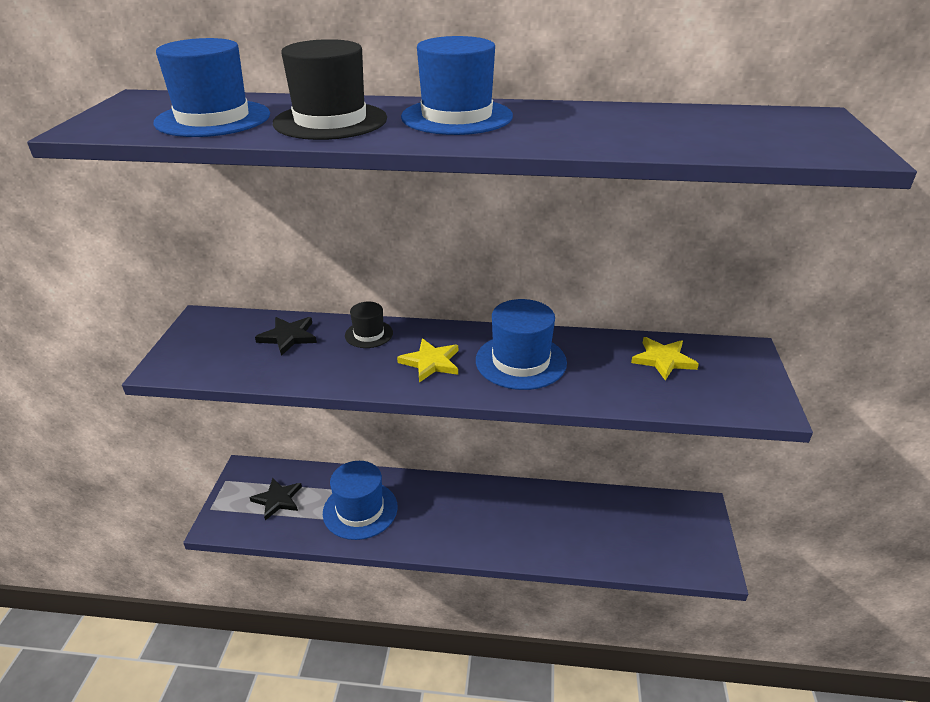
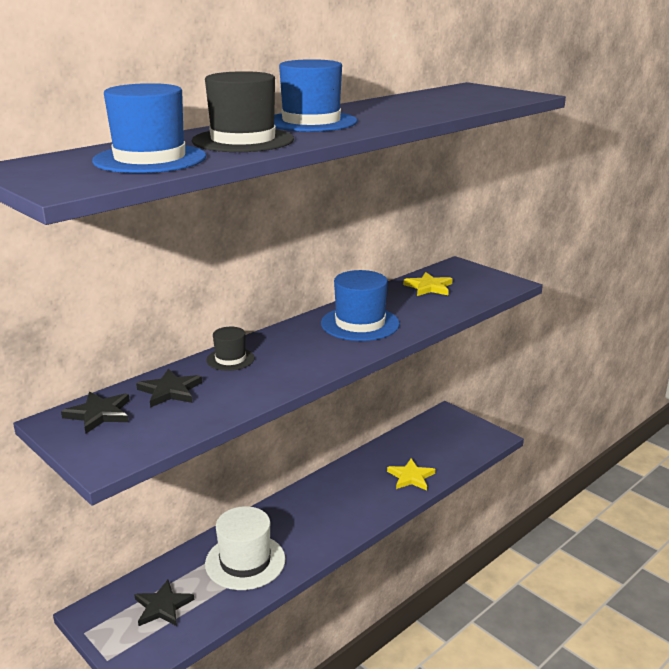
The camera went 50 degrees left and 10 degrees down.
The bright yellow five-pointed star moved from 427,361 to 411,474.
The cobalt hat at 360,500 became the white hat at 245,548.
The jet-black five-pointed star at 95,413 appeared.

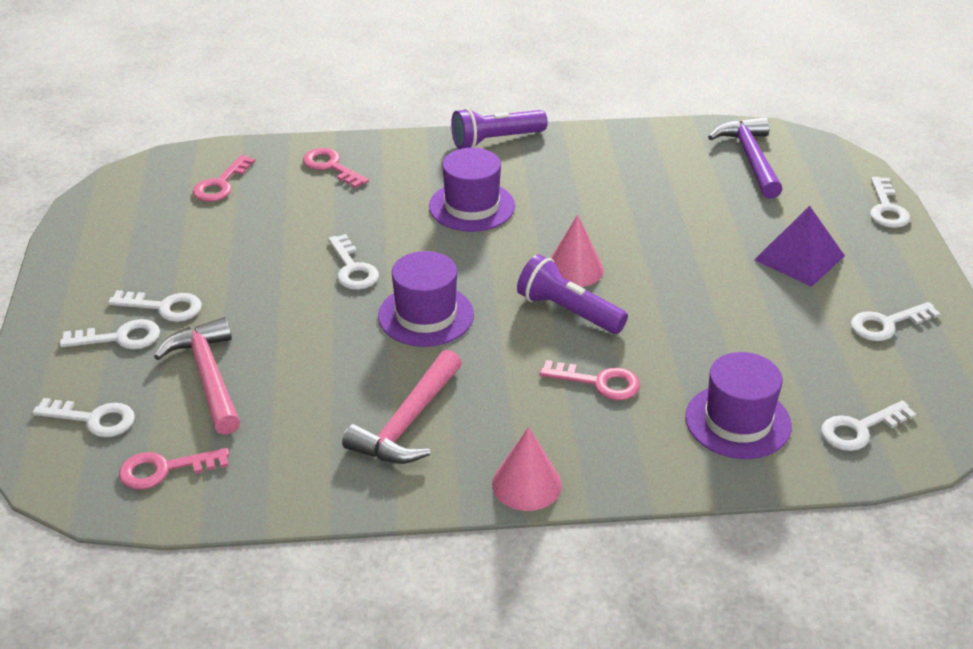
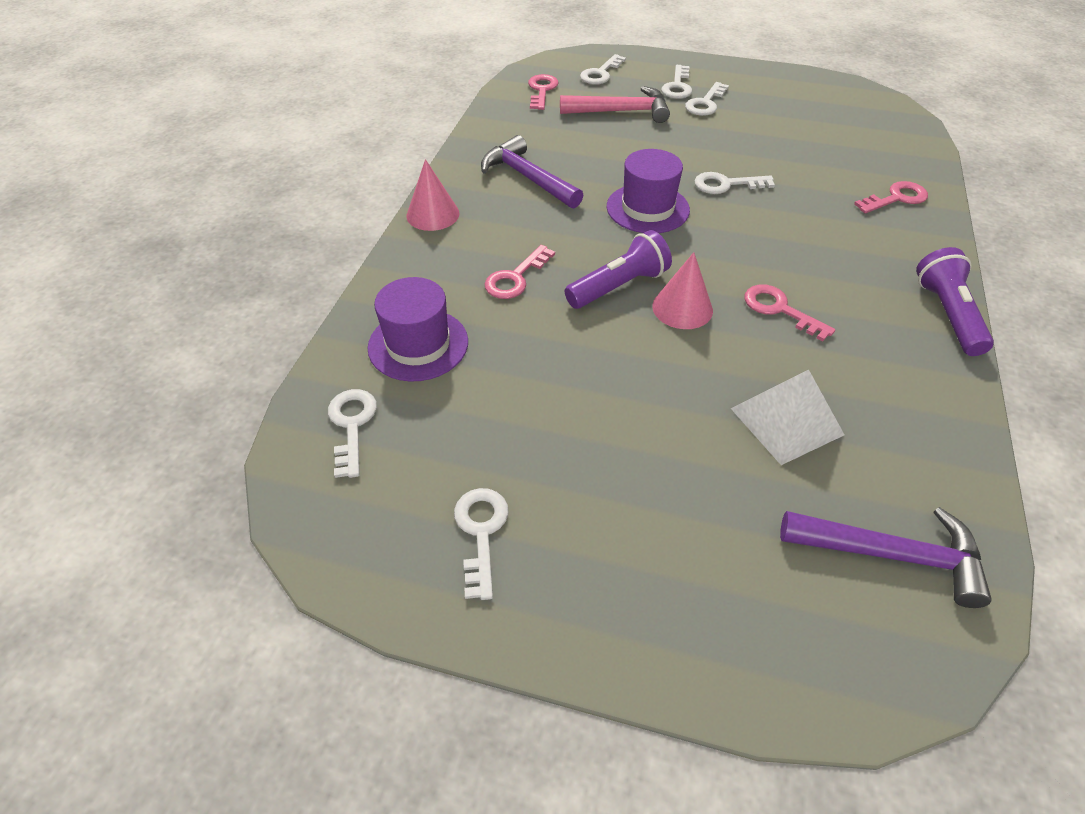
The camera went 110 degrees right and 10 degrees up.
The royal purple hat at 472,190 disappeared.
The rosy key moved from 224,178 to 790,313.
The white key at 890,202 disappeared.
The royal purple pyramid at 799,246 disappeared.
The rosy carpenter's hammer at 402,407 became the royal purple carpenter's hammer at 532,172.
The white pyramid at 787,417 appeared.

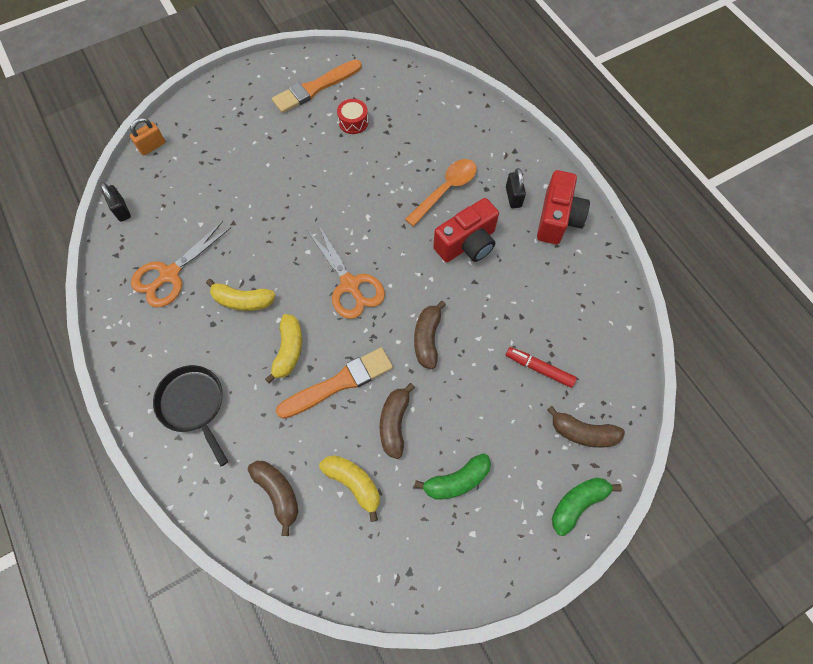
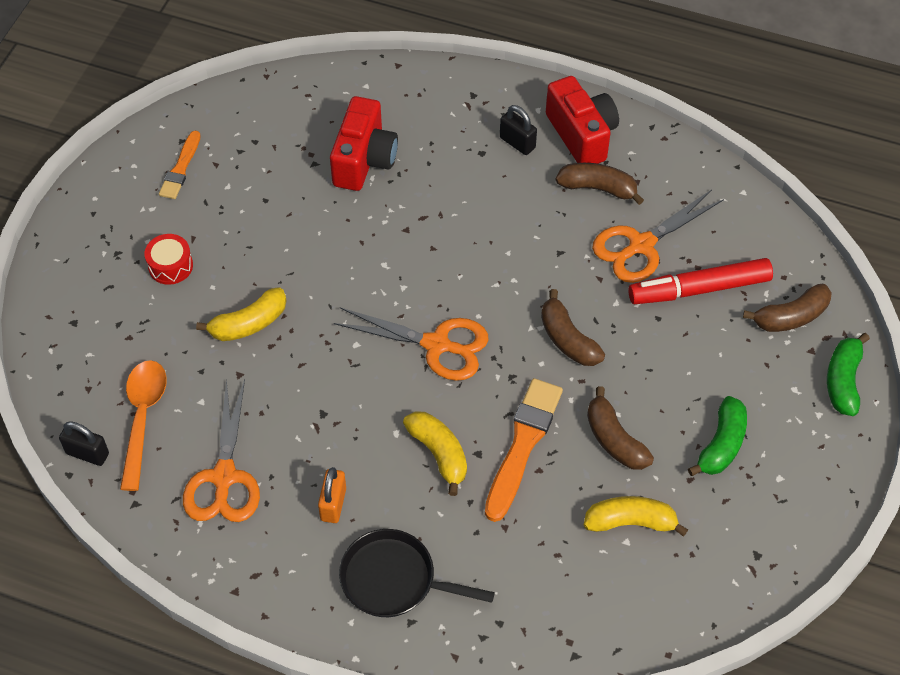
The camera went 40 degrees left and 10 degrees down.
The orange brush at 317,86 changed to 0.60 times the size.
The red drum moved from 352,116 to 168,259.
The orange padlock moved from 147,136 to 332,495.
The orange teaspoon moved from 441,192 to 143,425.
The red photo camera moved from 466,230 to 364,143.
The bright yellow toy banana moved from 240,295 to 241,314.
The red marker pen at 541,367 changed to 1.59 times the size.
The russet toy banana moved from 273,498 to 600,184.
The orange scissors at 658,236 appeared.

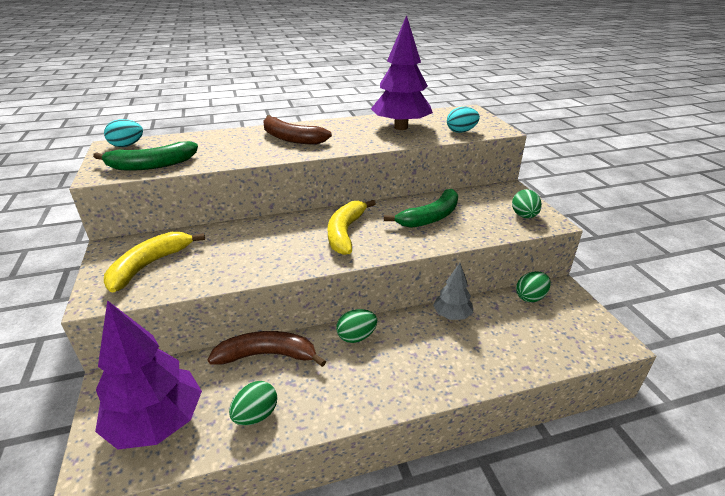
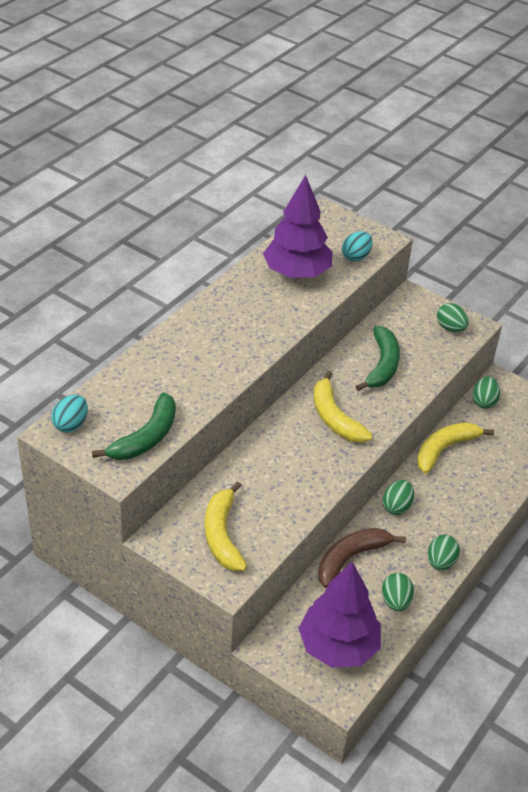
The camera went 40 degrees left and 10 degrees up.
The russet toy banana at 297,129 disappeared.
The gray toy tree at 453,291 was replaced by the bright yellow toy banana at 455,448.
The emerald egg shape at 444,552 appeared.

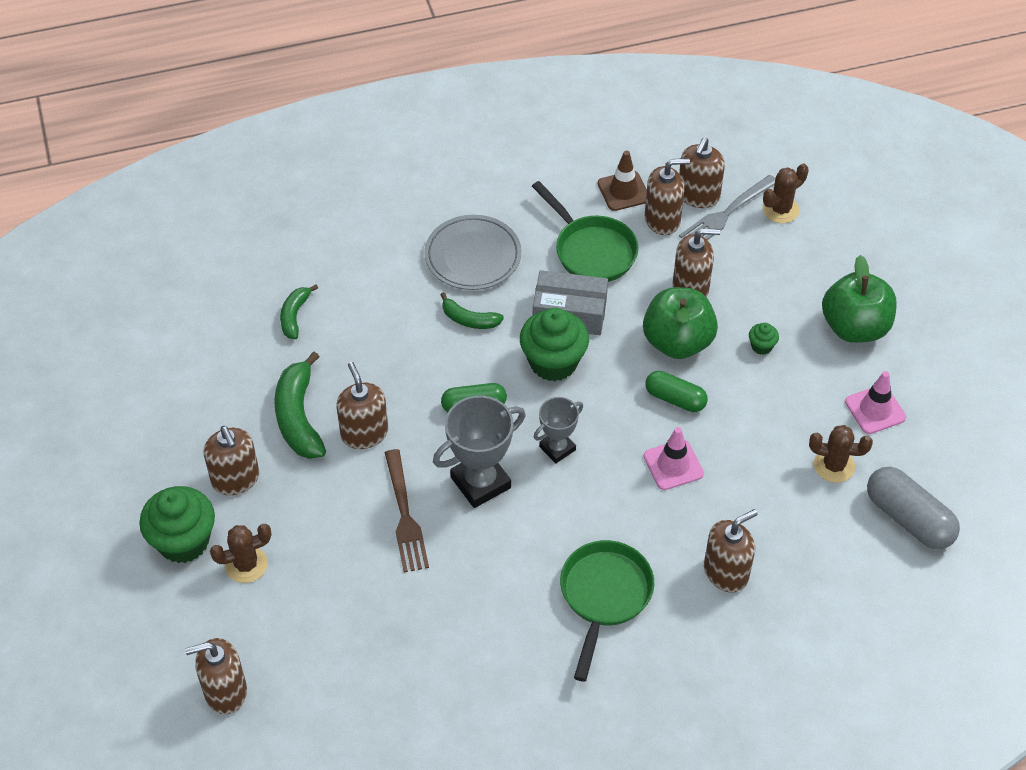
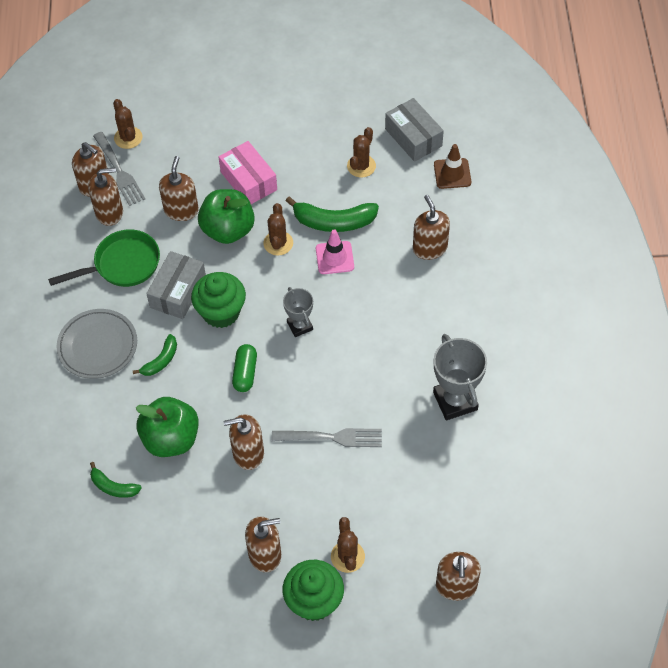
The camera went 75 degrees left and 5 degrees up.
The russet traffic cone moved from 622,181 to 452,166.
The russet pump bottle at 667,196 turned 75 degrees clockwise.
The emerald toy apple moved from 859,299 to 167,427.
The emerald fairy cake at 764,339 was replaced by the rosy box at 248,172.
The emerald toy banana moved from 300,405 to 332,214.
The emerald capsule at 676,391 was replaced by the russet prickly plant at 278,229.
The rosy traffic cone at 875,402 disappeared.
The gray prize cup moved from 479,452 to 460,377.
The russet table fork at 407,510 became the gray table fork at 327,437.
The gray capsule at 913,508 was replaced by the gray box at 414,130.
The emerald pan at 607,611 disappeared.

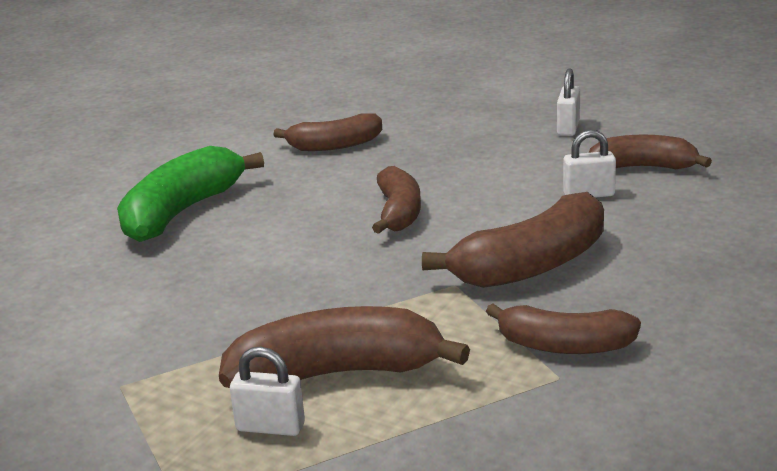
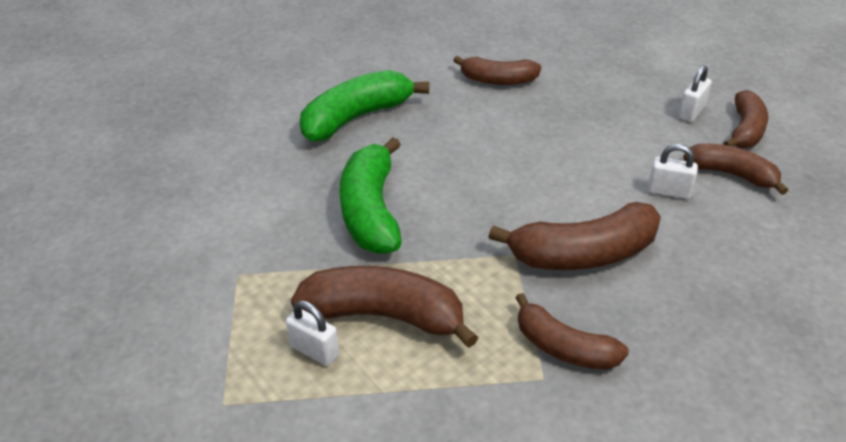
The camera went 20 degrees right and 15 degrees up.
The russet toy banana moved from 396,200 to 745,119.
The emerald toy banana at 370,195 appeared.

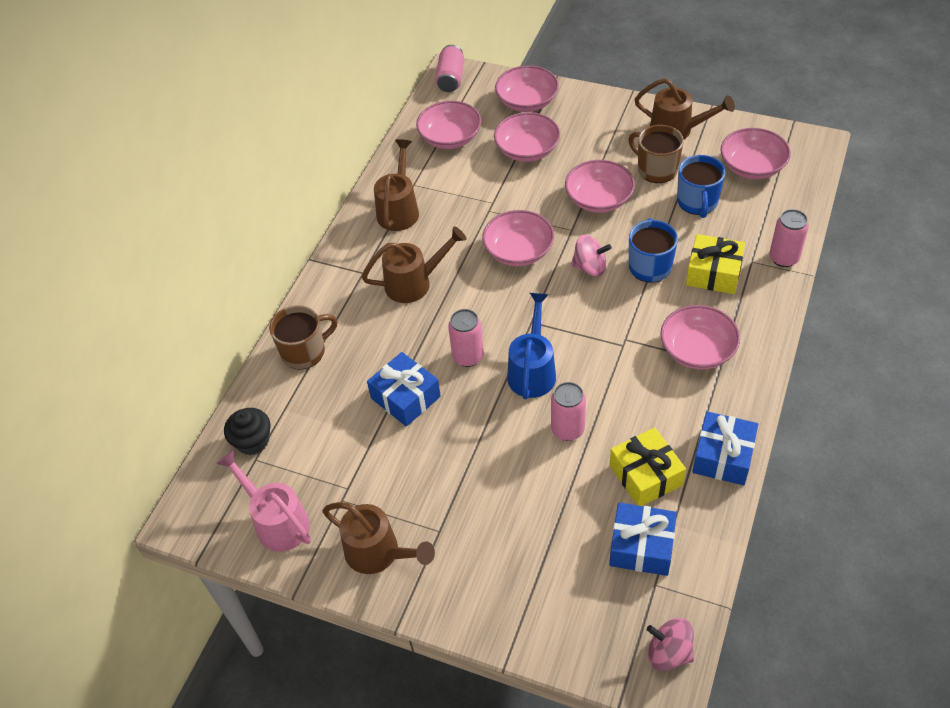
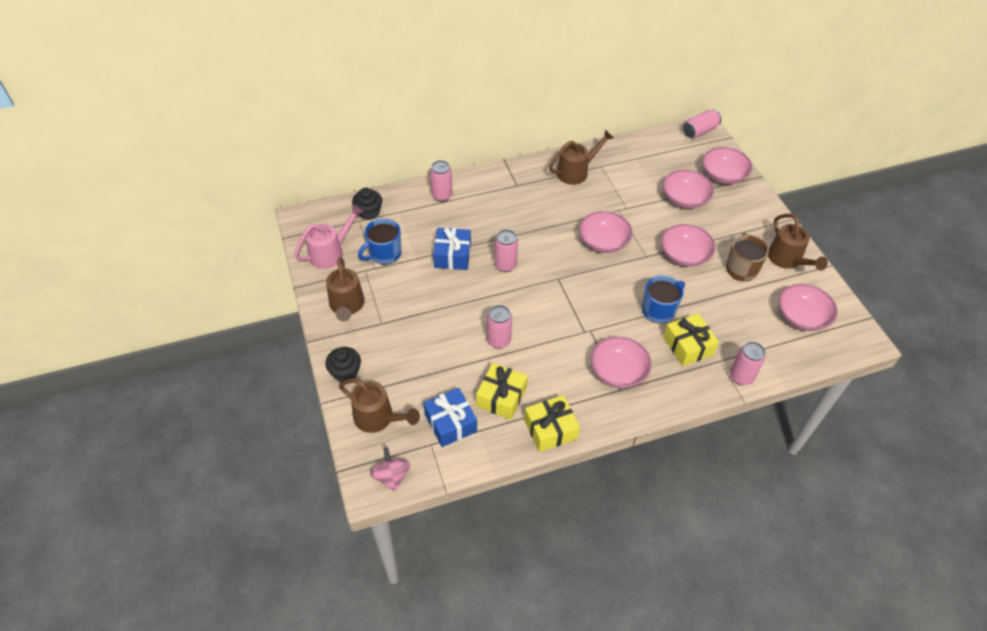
The camera went 45 degrees right and 0 degrees up.
The rosy serving bowl at 448,125 disappeared.
The cobalt mug moved from 701,186 to 379,241.
The russet watering pot moved from 414,264 to 379,405.
The rosy spinning top at 591,256 disappeared.
The cobalt watering pot at 531,346 disappeared.
The russet mug at 303,337 was replaced by the rosy soda can at 441,181.
The cobalt gift at 725,448 became the bright yellow gift at 552,423.
The rosy watering pot at 263,501 turned 45 degrees clockwise.
The jet-black fairy cake at 343,364 appeared.

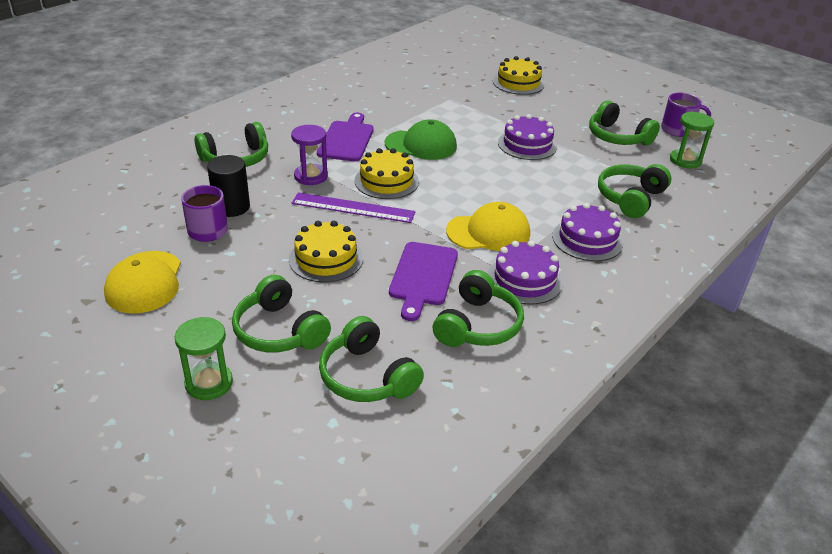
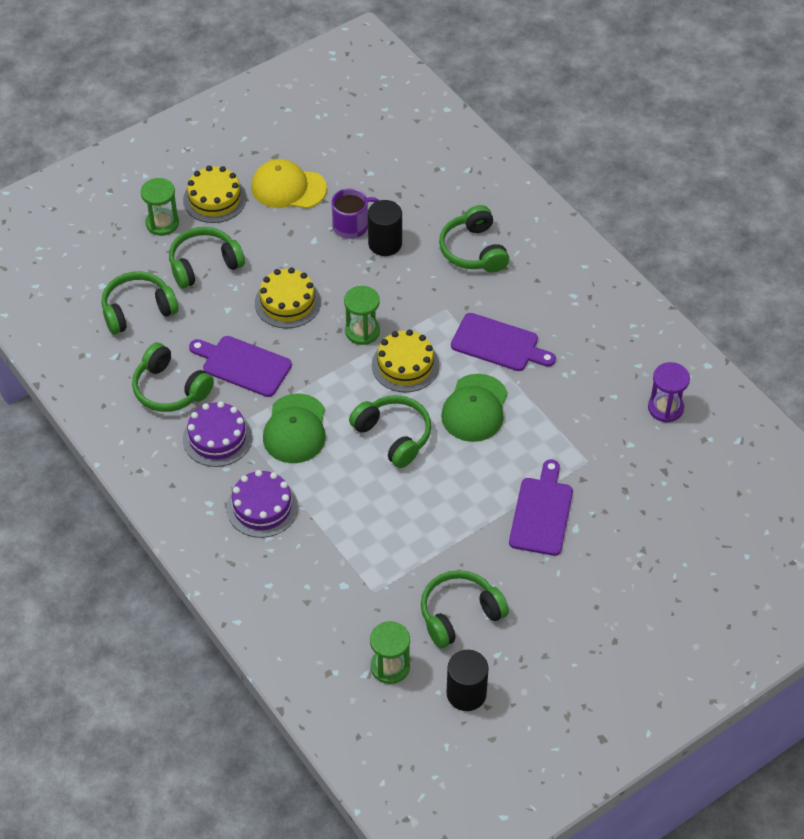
The camera went 105 degrees right and 15 degrees up.
The bright yellow gateau moved from 519,75 to 215,194.
The royal purple mug at 686,115 was replaced by the jet-black cylinder shape at 467,680.
The royal purple gateau at 527,137 disappeared.
The royal purple hourglass moved from 309,155 to 669,392.
The emerald over-ear headphones moved from 634,191 to 390,431.
The royal purple straightedge at 353,207 was replaced by the emerald hourglass at 362,315.
The bright yellow baseball cap at 488,226 became the emerald baseball cap at 294,428.
The royal purple chopping board at 541,508 appeared.

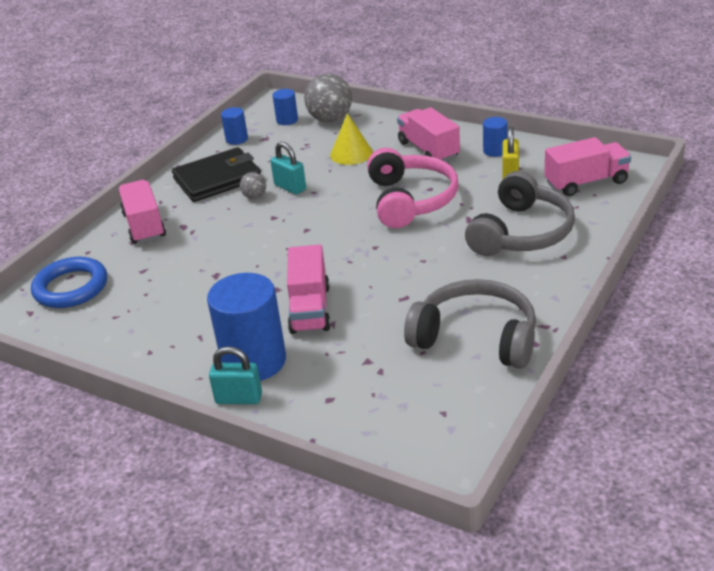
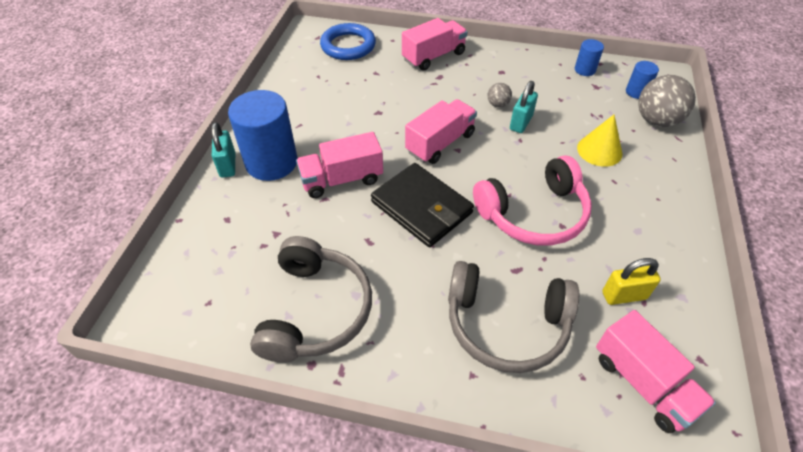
The camera went 70 degrees right and 15 degrees up.
The rosy lorry moved from 428,134 to 441,131.
The cobalt cylinder shape at 495,137 disappeared.
The jet-black wallet moved from 216,174 to 422,205.

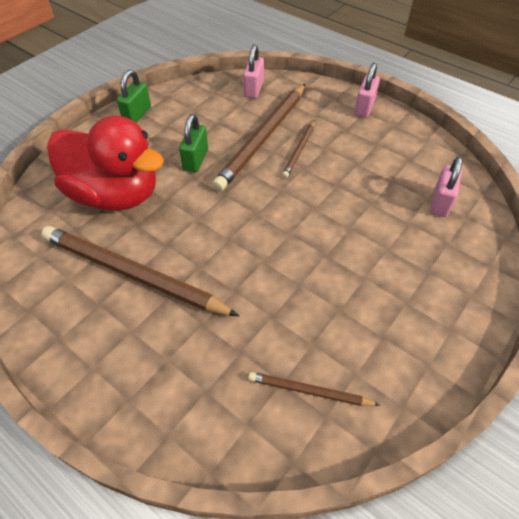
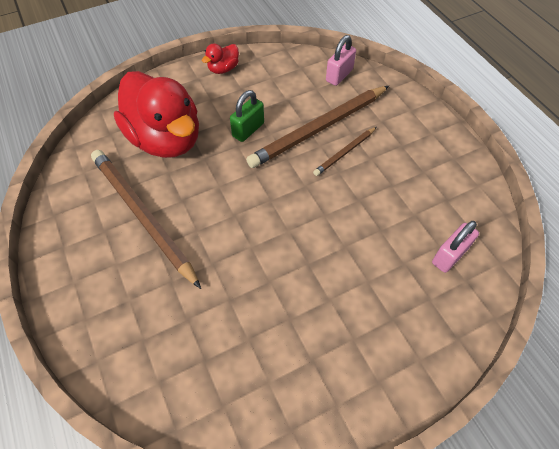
The camera went 25 degrees right and 5 degrees up.
The rosy padlock at 367,90 disappeared.
The emerald padlock at 134,96 was replaced by the red toy duck at 220,59.
The russet wooden pencil at 313,389 disappeared.

